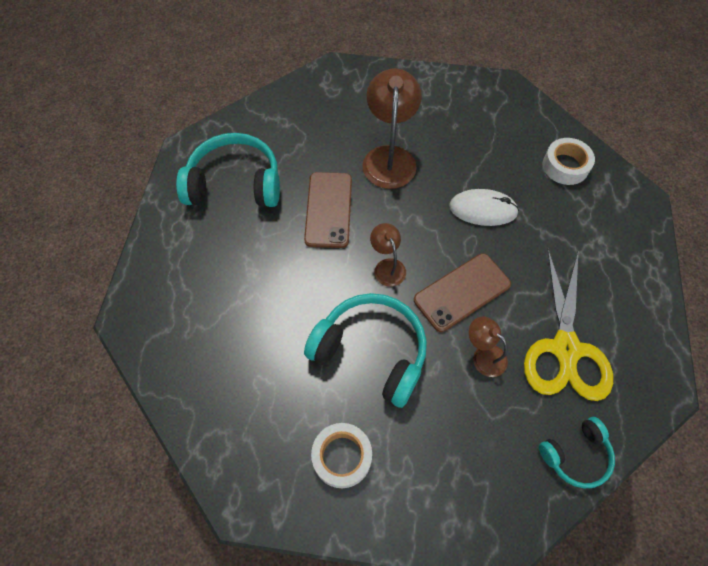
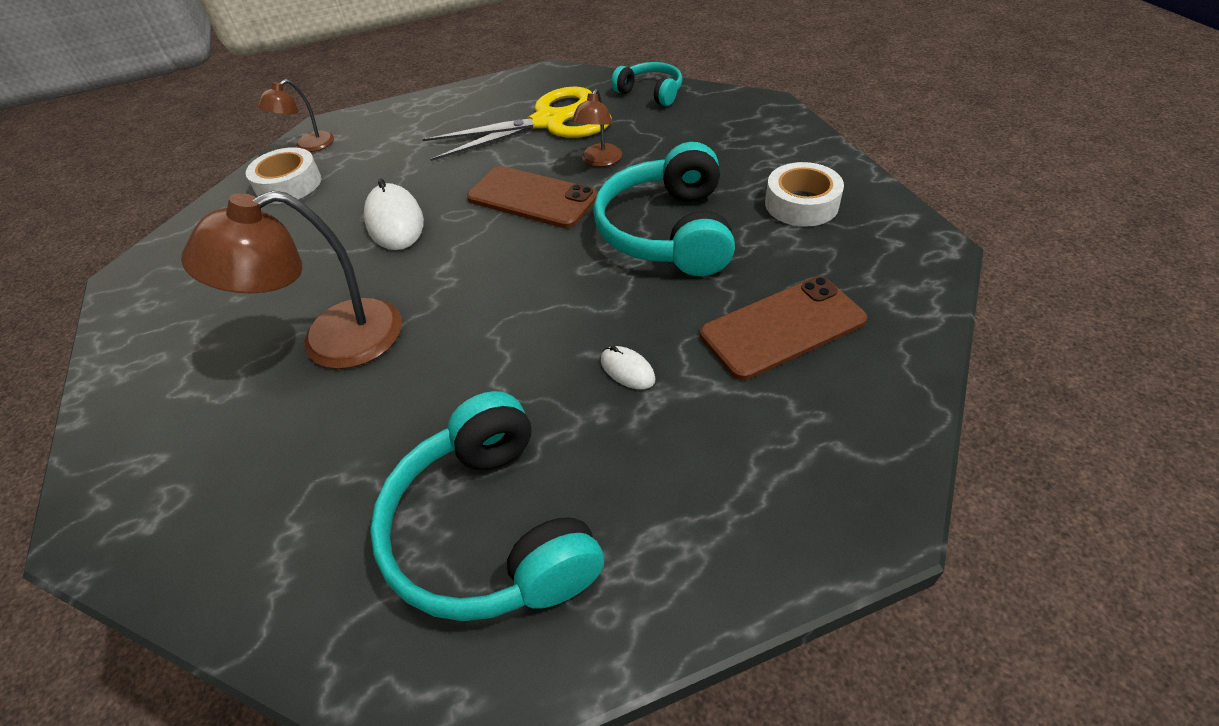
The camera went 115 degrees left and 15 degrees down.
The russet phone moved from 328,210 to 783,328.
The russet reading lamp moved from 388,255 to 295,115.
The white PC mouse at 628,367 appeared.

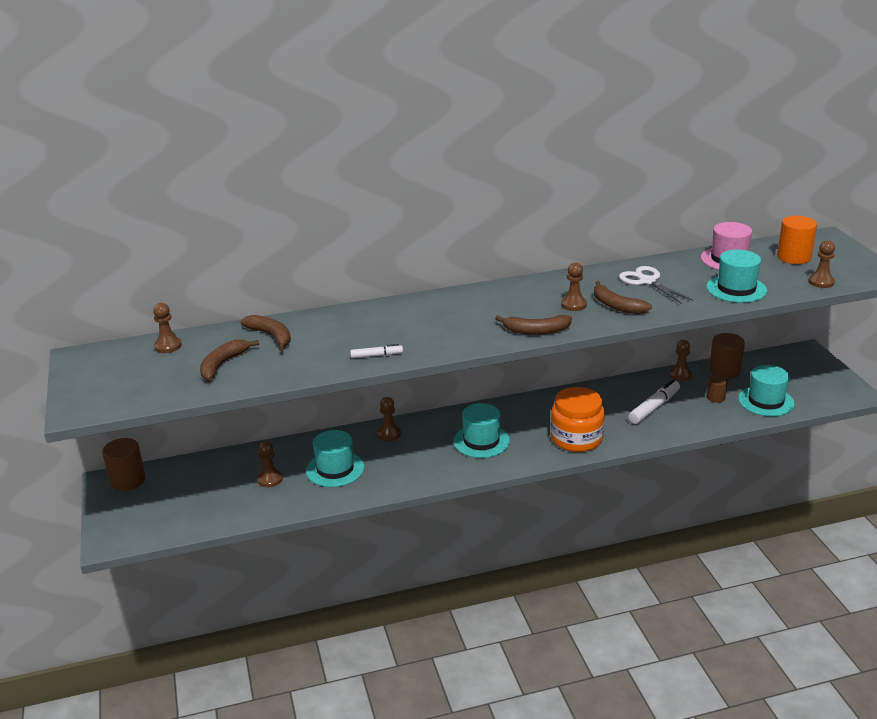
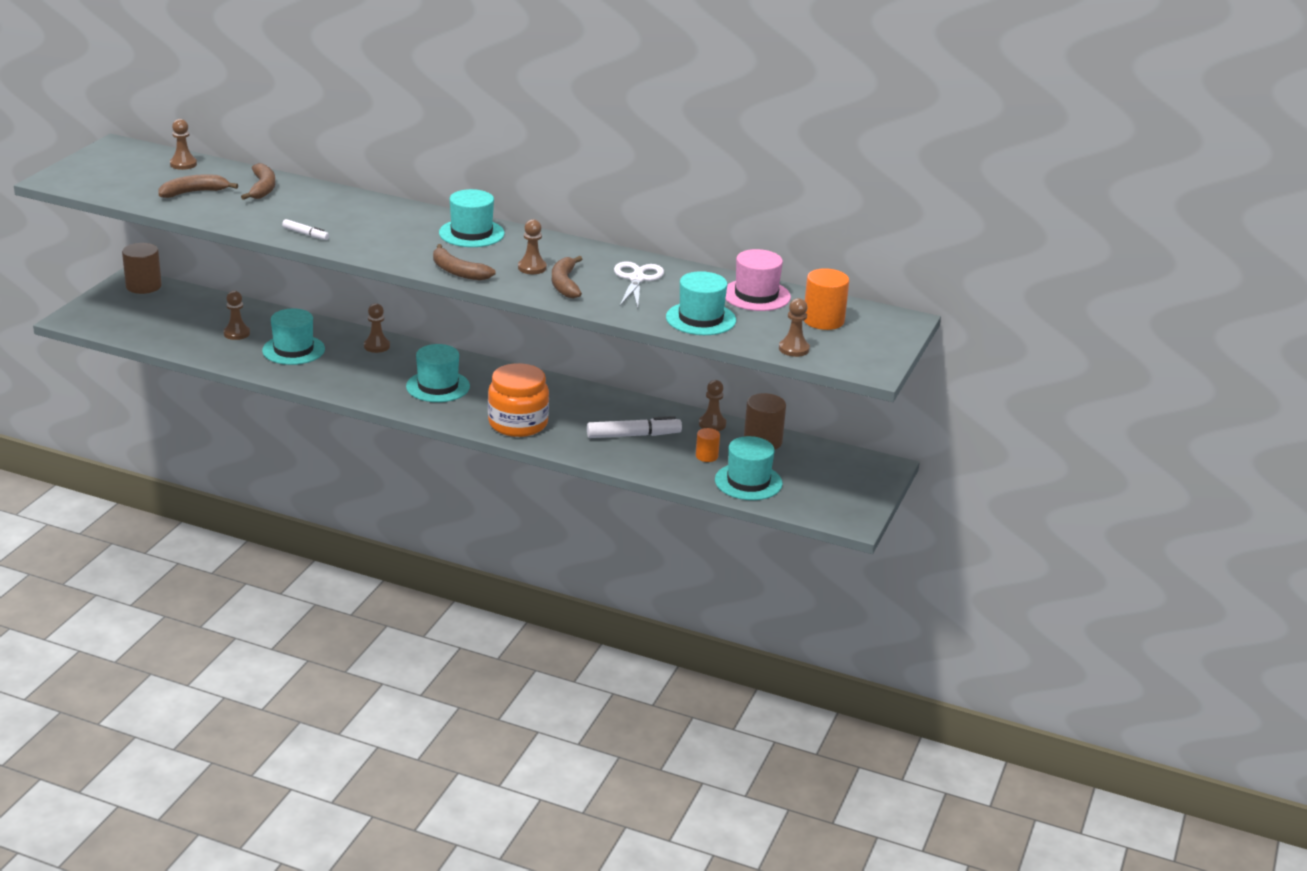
The camera went 35 degrees right and 0 degrees up.
The russet cylinder shape at 717,389 became the orange cylinder shape at 708,445.
The teal hat at 472,218 appeared.

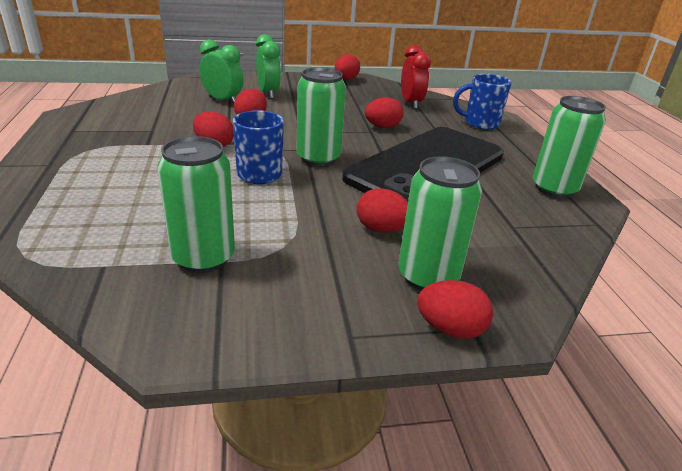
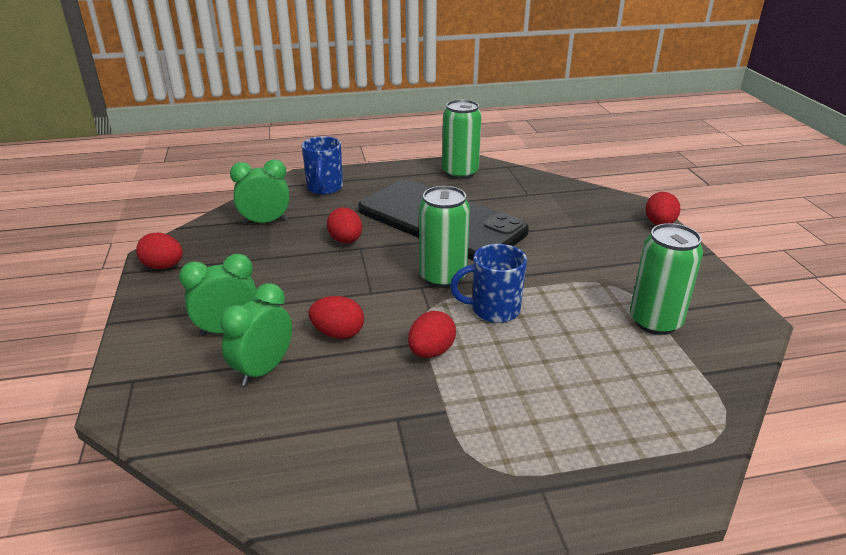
The camera went 90 degrees left and 0 degrees up.
The red clock at 416,77 became the emerald clock at 260,192.
The emerald soda can at 440,223 disappeared.
The red egg shape at 382,210 disappeared.

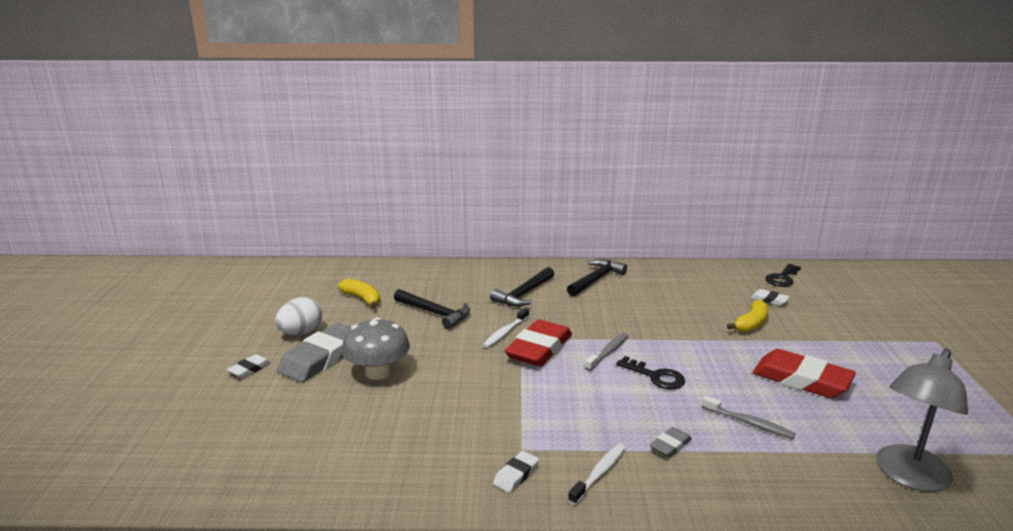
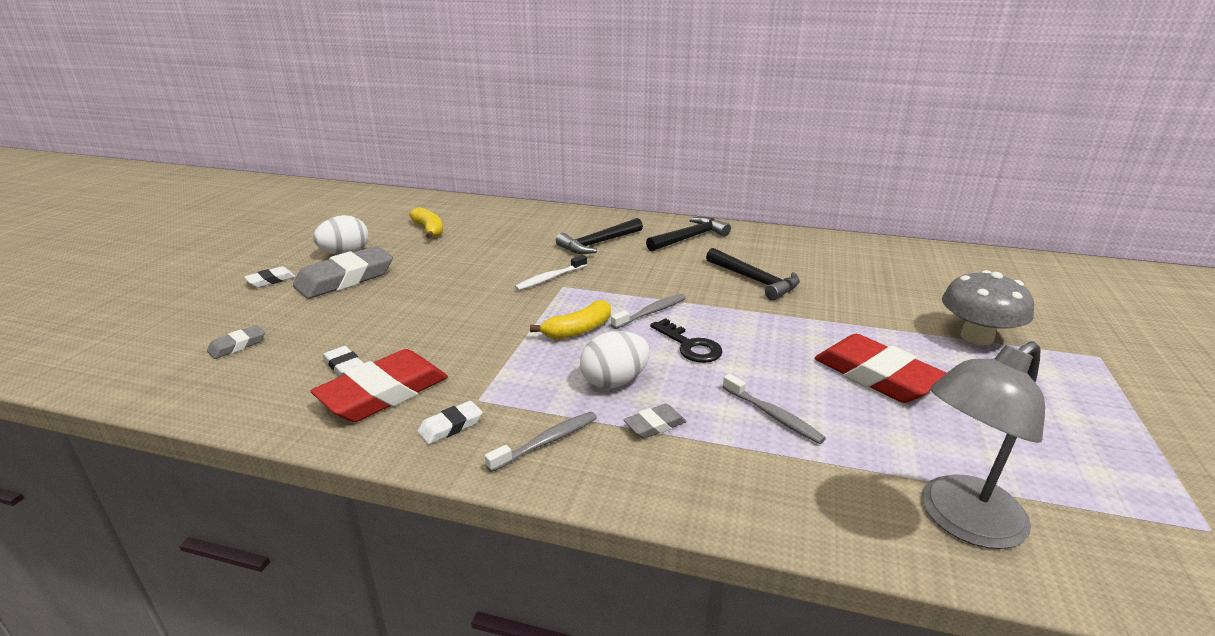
The camera went 15 degrees right and 5 degrees up.
The jet-black key at 783,275 disappeared.
The jet-black carpenter's hammer moved from 432,309 to 753,274.
The white eraser moved from 770,297 to 343,361.
The bright yellow toy banana moved from 747,316 to 570,319.
The gray toadstool moved from 376,348 to 988,308.
The red eraser moved from 538,343 to 379,385.
The white tooth brush at 597,474 became the gray tooth brush at 541,442.
The gray eraser at 236,342 appeared.
The white egg shape at 615,360 appeared.

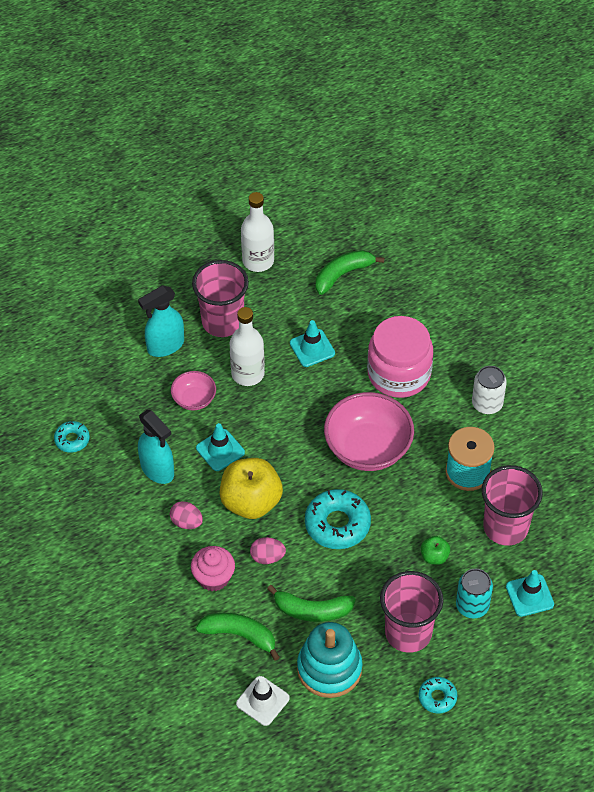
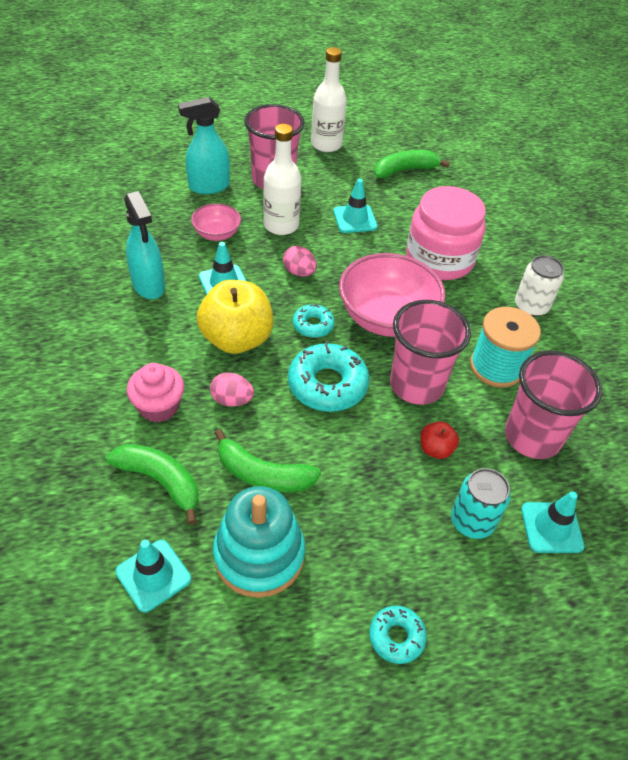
The camera went 10 degrees right and 5 degrees down.
The teal glazed donut moved from 72,437 to 314,321.
The rosy egg shape moved from 186,515 to 300,261.
The emerald toy apple at 435,550 became the red toy apple at 439,440.
The rosy cup moved from 411,612 to 430,352.
The white traffic cone at 263,701 became the teal traffic cone at 153,576.

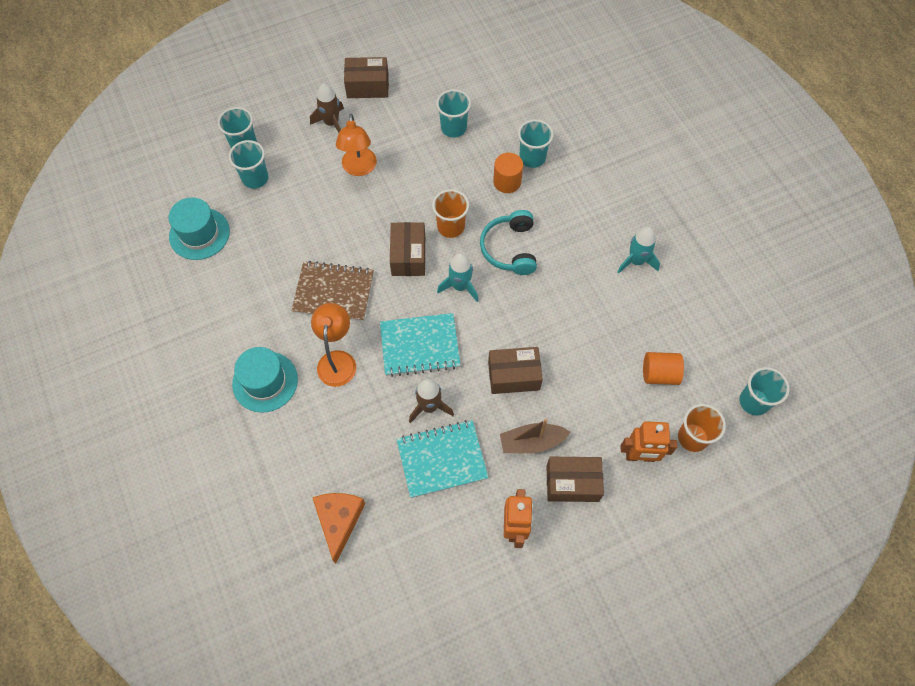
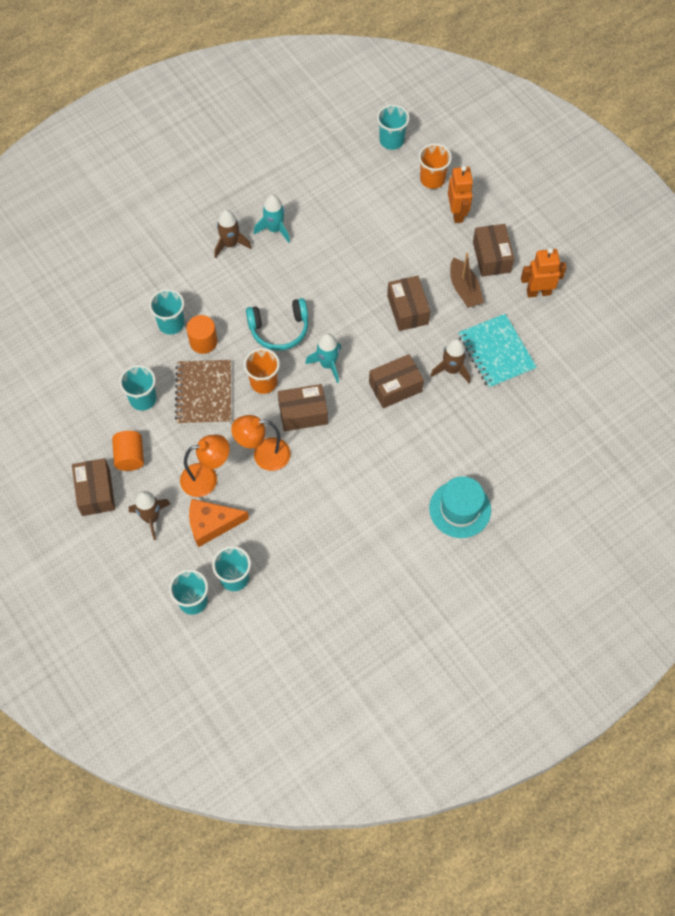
The camera went 100 degrees left and 0 degrees up.
The teal hat at 199,228 disappeared.
The russet exercise book moved from 332,291 to 203,392.
The orange reading lamp moved from 333,345 to 261,443.
The teal exercise book at 420,345 was replaced by the russet box at 396,381.
The orange cylinder shape moved from 663,368 to 128,451.
The orange piece of cheese moved from 338,528 to 219,523.
The russet spaceship at 233,234 appeared.

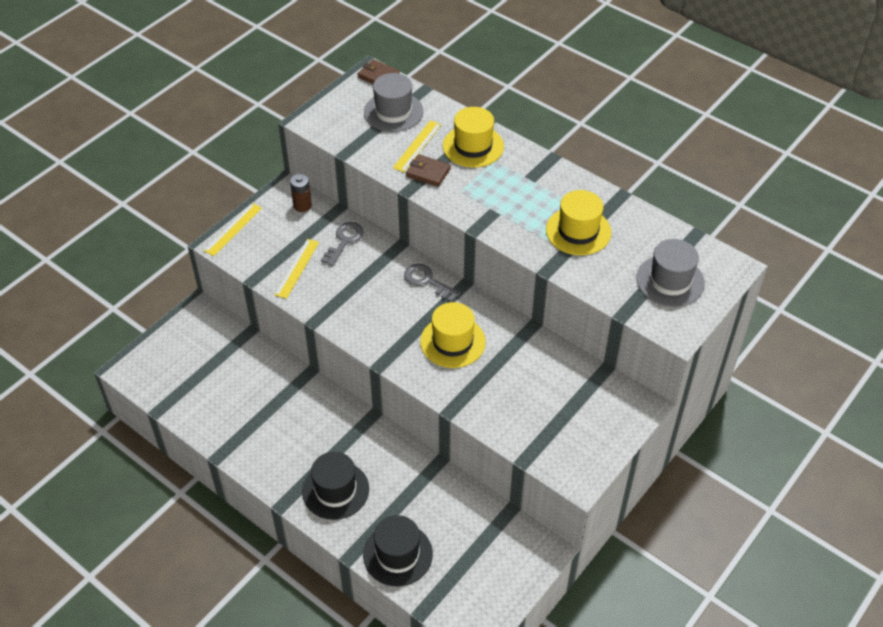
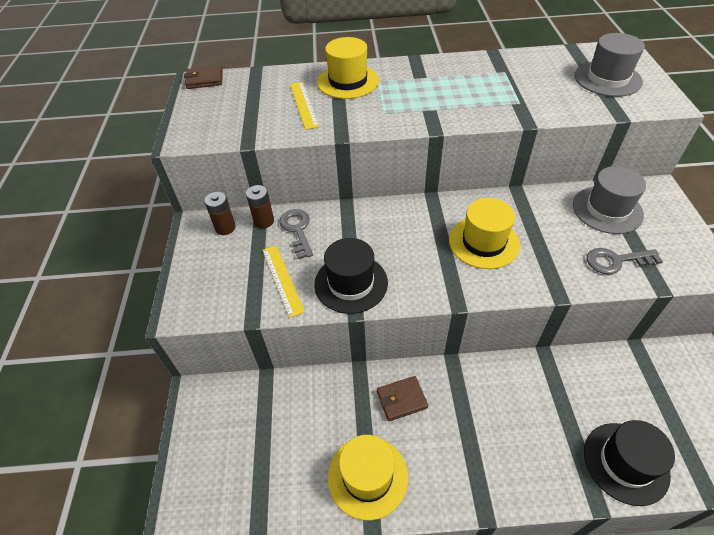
The camera went 40 degrees left and 0 degrees up.
The gray hat moved from 394,102 to 609,200.
The russet wallet moved from 428,170 to 402,398.
The bright yellow hat moved from 578,222 to 368,478.
The bright yellow straightedge at 233,229 disappeared.
The gray key moved from 432,283 to 625,261.
The jet-black hat moved from 335,486 to 351,276.
The russet battery at 260,206 appeared.

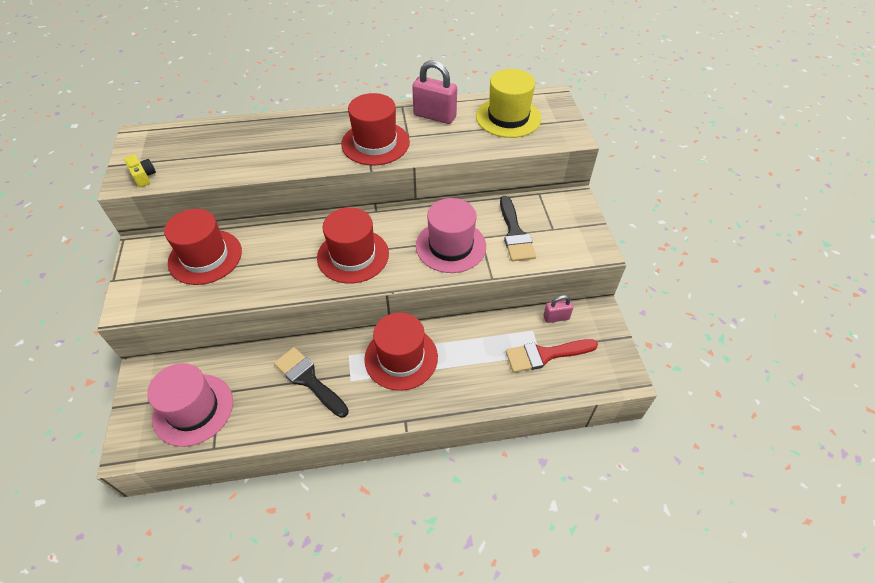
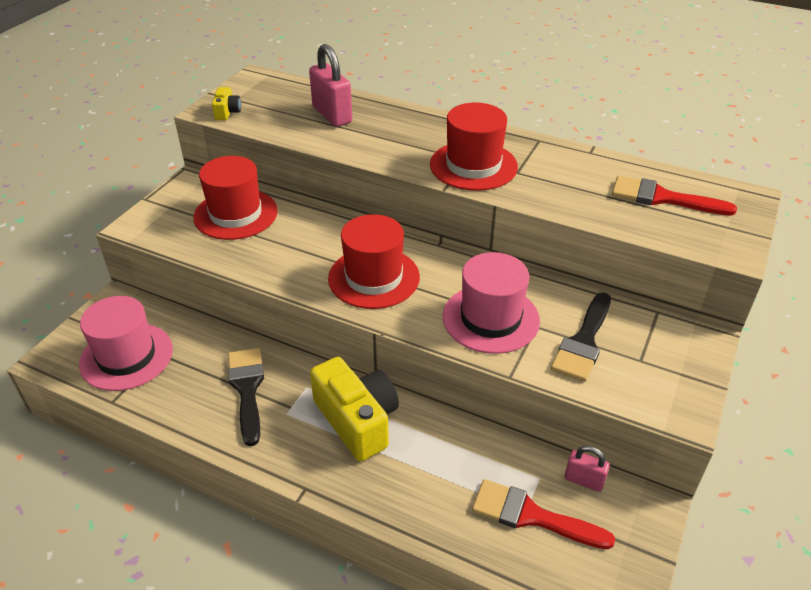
The camera went 35 degrees right and 10 degrees down.
The rosy padlock moved from 434,92 to 330,85.
The bright yellow hat at 508,103 was replaced by the red brush at 674,196.
The red hat at 401,351 was replaced by the bright yellow photo camera at 354,409.

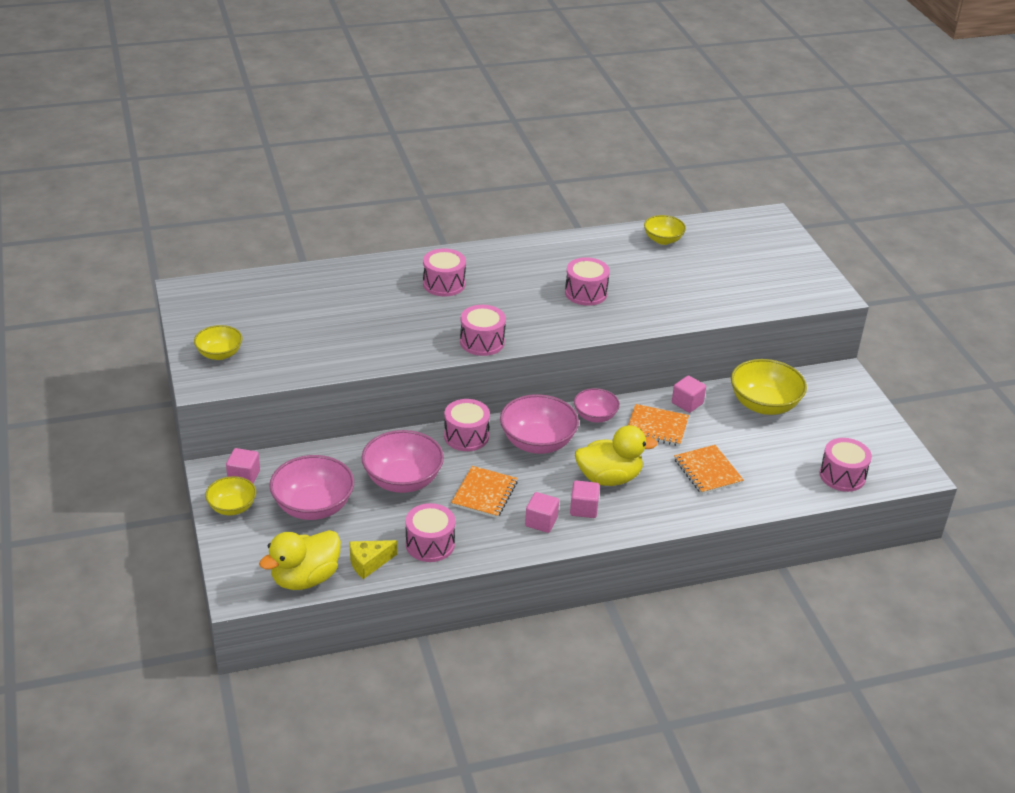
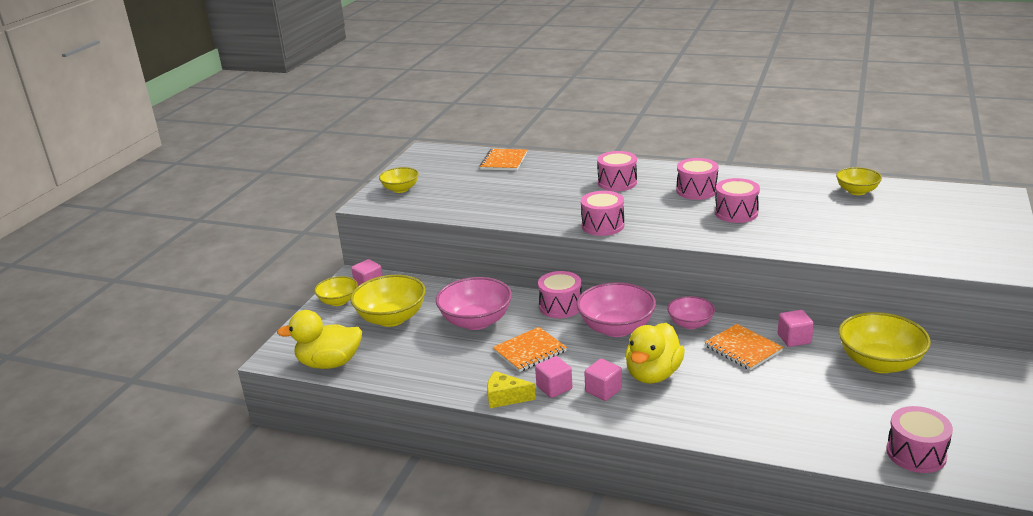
The camera went 40 degrees right and 10 degrees down.
The bright yellow toy duck at 616,455 turned 90 degrees clockwise.
The orange exercise book moved from 709,469 to 503,160.
The rosy serving bowl at 311,487 became the bright yellow serving bowl at 388,301.
The rosy drum moved from 430,532 to 697,179.
The bright yellow piece of cheese moved from 373,559 to 511,389.

